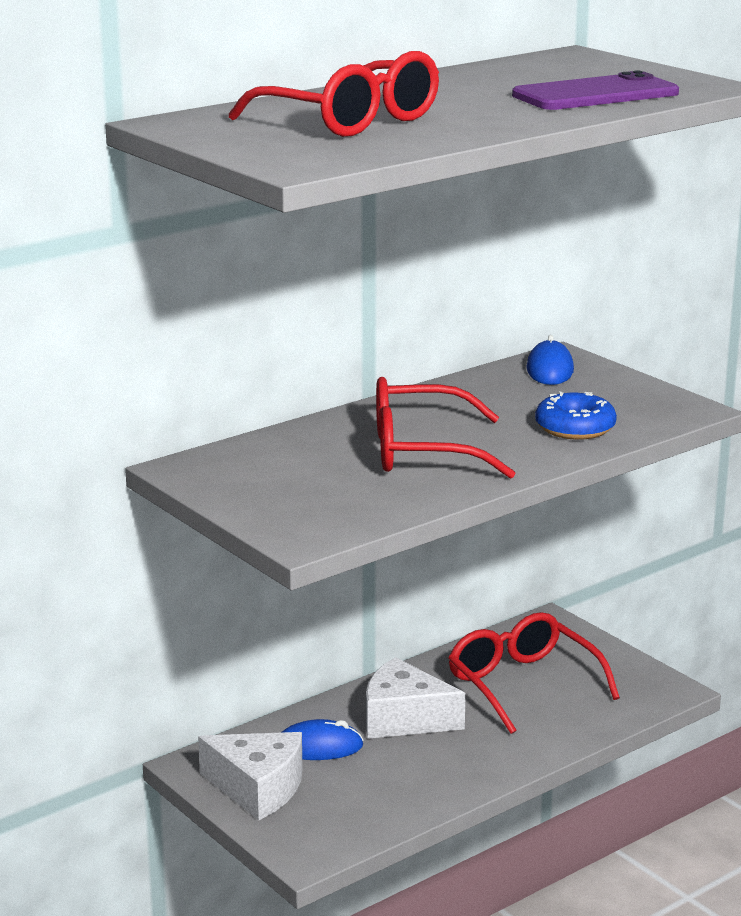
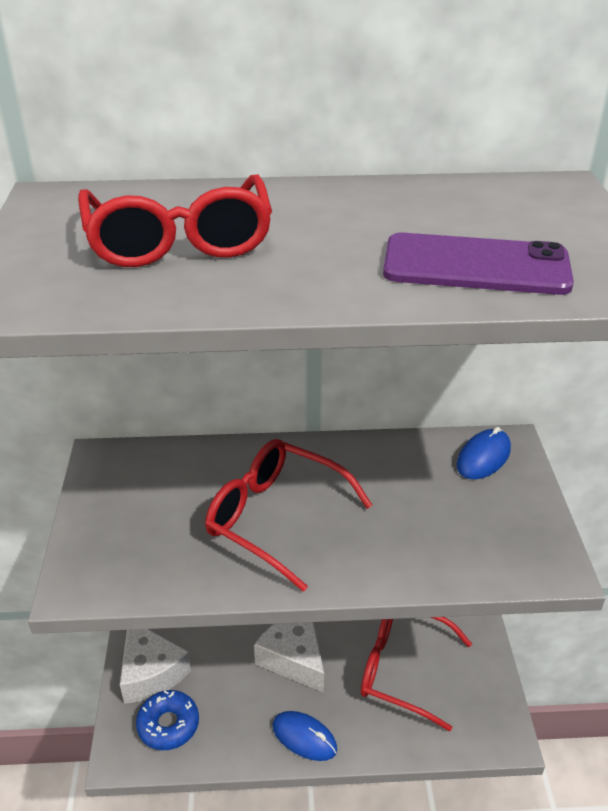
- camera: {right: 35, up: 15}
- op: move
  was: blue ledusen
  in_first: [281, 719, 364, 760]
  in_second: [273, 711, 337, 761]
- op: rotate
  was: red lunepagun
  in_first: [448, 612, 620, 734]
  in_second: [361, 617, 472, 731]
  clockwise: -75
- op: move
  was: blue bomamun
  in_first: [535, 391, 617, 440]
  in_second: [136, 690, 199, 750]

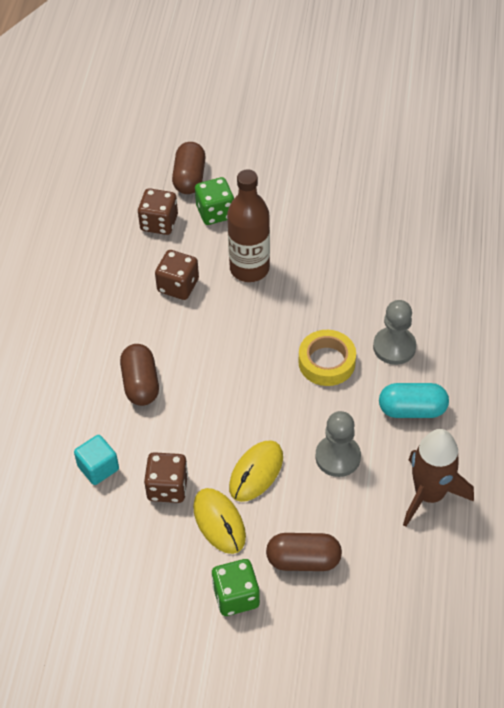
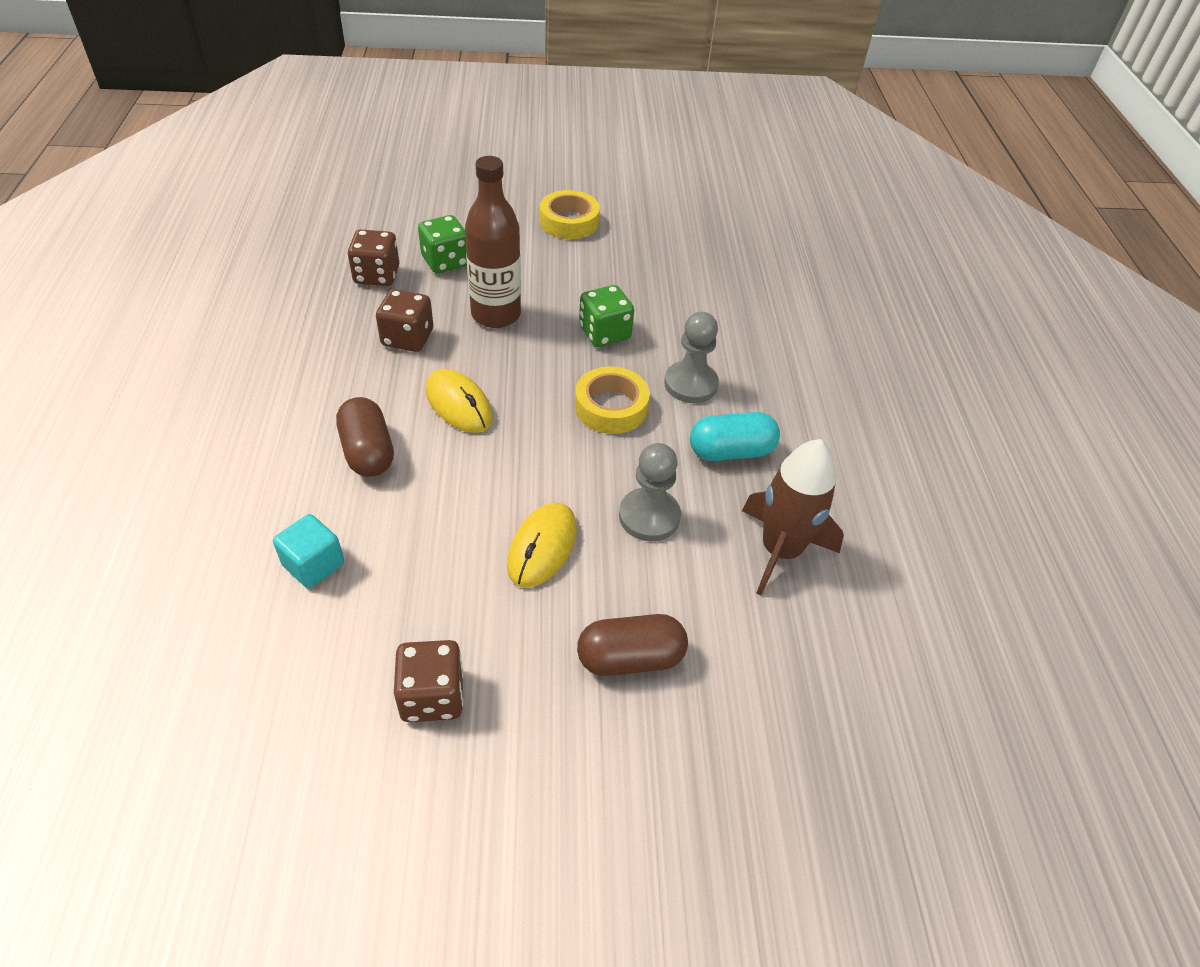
- camera: {right: -15, up: -5}
- op: move
  was: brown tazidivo
  in_first: [144, 452, 188, 503]
  in_second: [394, 640, 463, 722]
- op: delete
  was: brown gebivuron
  in_first: [172, 142, 206, 194]
- op: move
  was: yellow ledusen
  in_first: [193, 488, 246, 554]
  in_second: [426, 369, 493, 433]
- op: move
  was: green tazidivo
  in_first: [211, 559, 260, 616]
  in_second: [579, 285, 634, 347]
- op: insert
  now: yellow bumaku
  in_second: [540, 190, 600, 239]

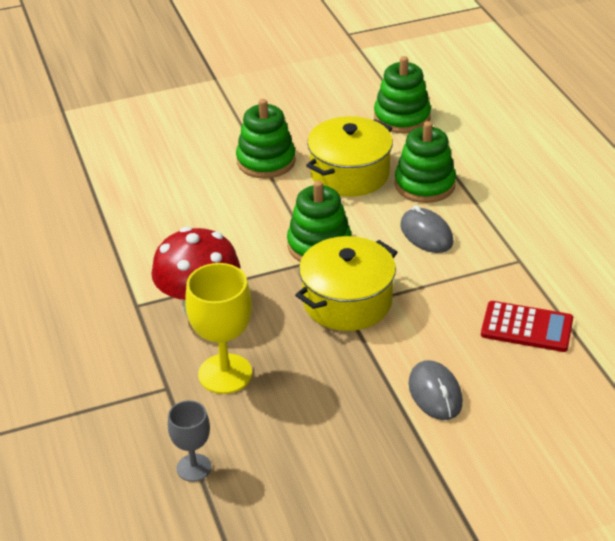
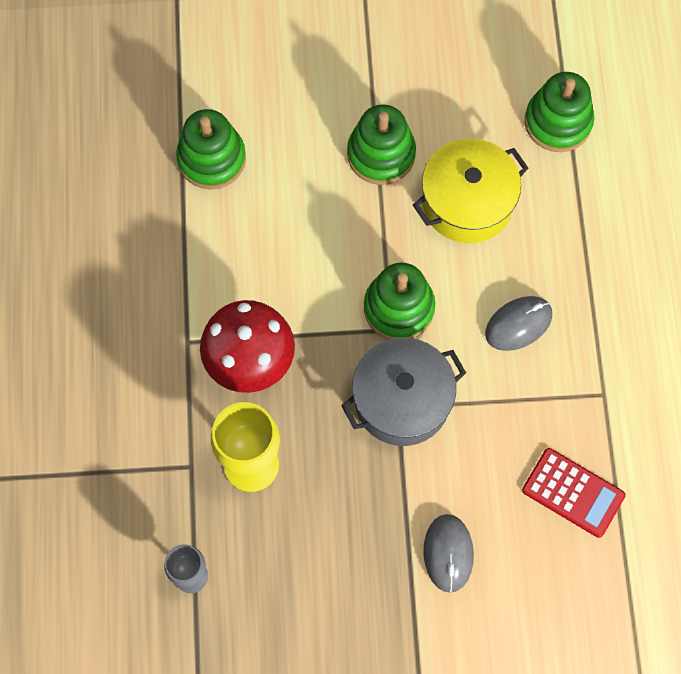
- camera: {right: 15, up: 30}
- op: recolor
  was: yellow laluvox
  now: grey laluvox
  in_first: [295, 236, 397, 331]
  in_second: [341, 338, 466, 446]
- op: move
  was: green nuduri
  in_first: [395, 121, 456, 203]
  in_second: [176, 109, 246, 190]
- op: rotate
  was: grey ledusen
  in_first: [400, 205, 453, 253]
  in_second: [485, 296, 552, 351]
  clockwise: 75

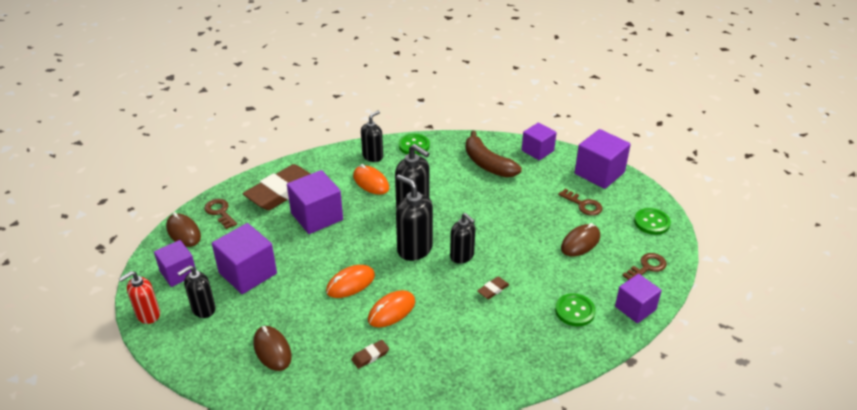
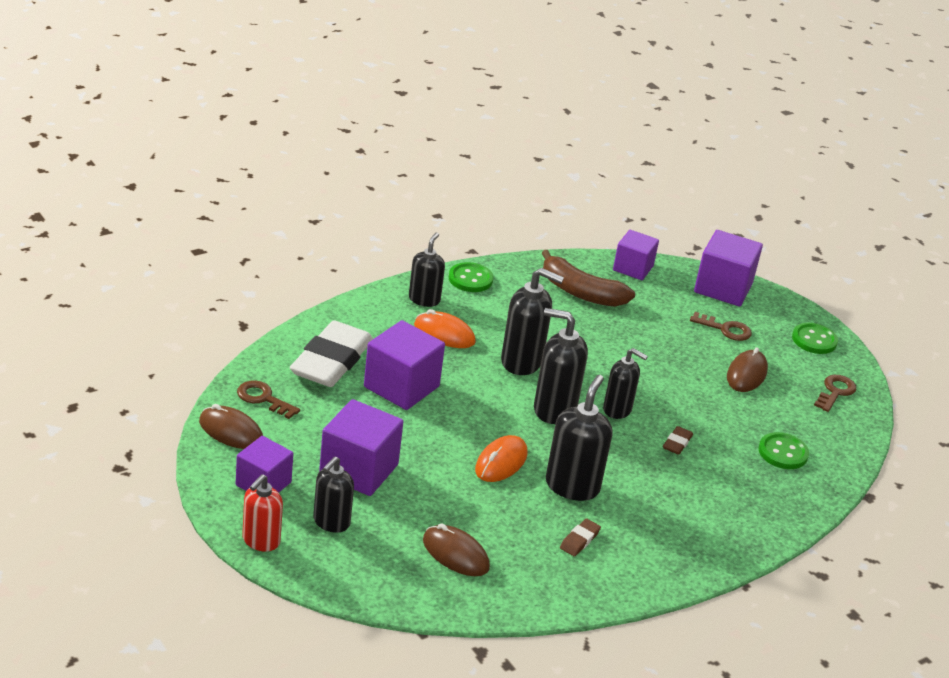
- camera: {right: -25, up: -5}
- op: recolor
  was: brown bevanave
  now: white bevanave
  in_first: [243, 164, 311, 210]
  in_second: [290, 320, 373, 387]
- op: replace
  was: orange ledusen
  now: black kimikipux
  in_first: [368, 290, 415, 327]
  in_second: [546, 375, 612, 501]
- op: delete
  was: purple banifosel
  in_first: [615, 274, 662, 323]

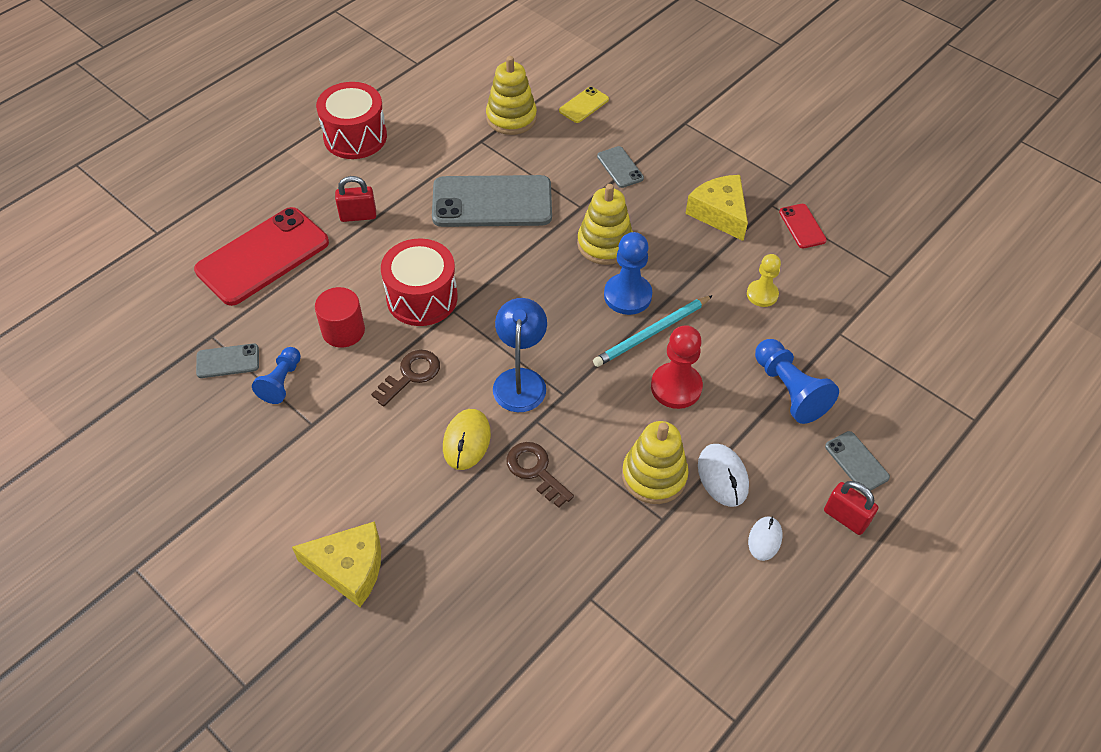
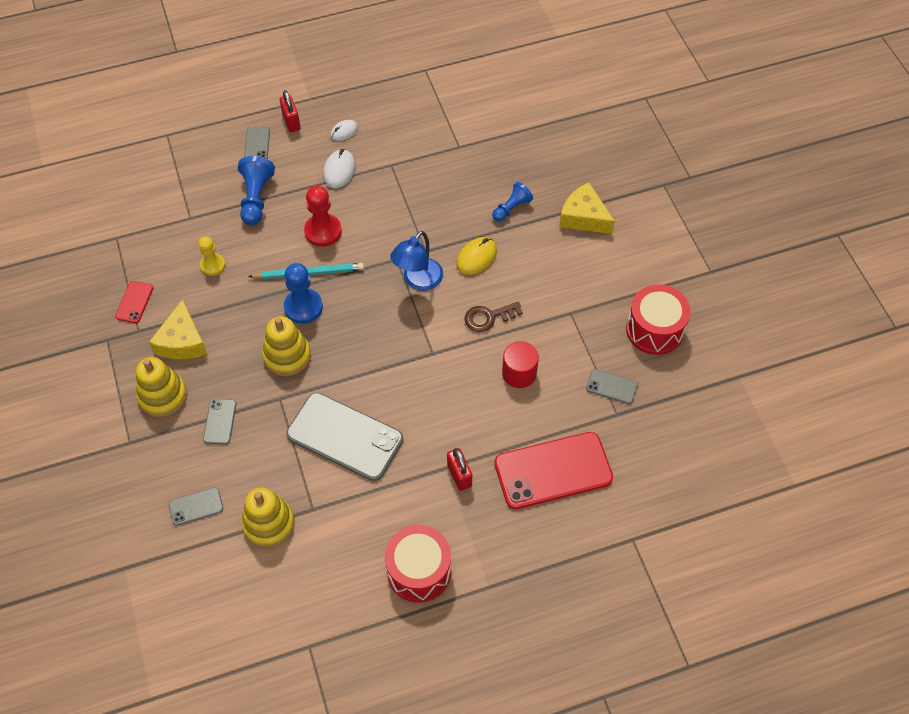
- camera: {right: -150, up: 5}
- op: move
  was: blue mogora
  in_first: [252, 347, 301, 404]
  in_second: [492, 182, 533, 222]
- op: rotate
  was: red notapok
  in_first: [335, 176, 376, 222]
  in_second: [447, 448, 472, 491]
  clockwise: 45
- op: move
  was: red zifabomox
  in_first: [381, 238, 458, 326]
  in_second: [626, 284, 691, 355]
- op: delete
  was: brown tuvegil
  in_first: [506, 442, 574, 508]
- op: recolor
  was: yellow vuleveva
  now: grey vuleveva
  in_first: [559, 87, 609, 123]
  in_second: [169, 487, 223, 526]
- op: move
  was: yellow nuduri
  in_first: [622, 421, 689, 504]
  in_second: [136, 357, 187, 417]

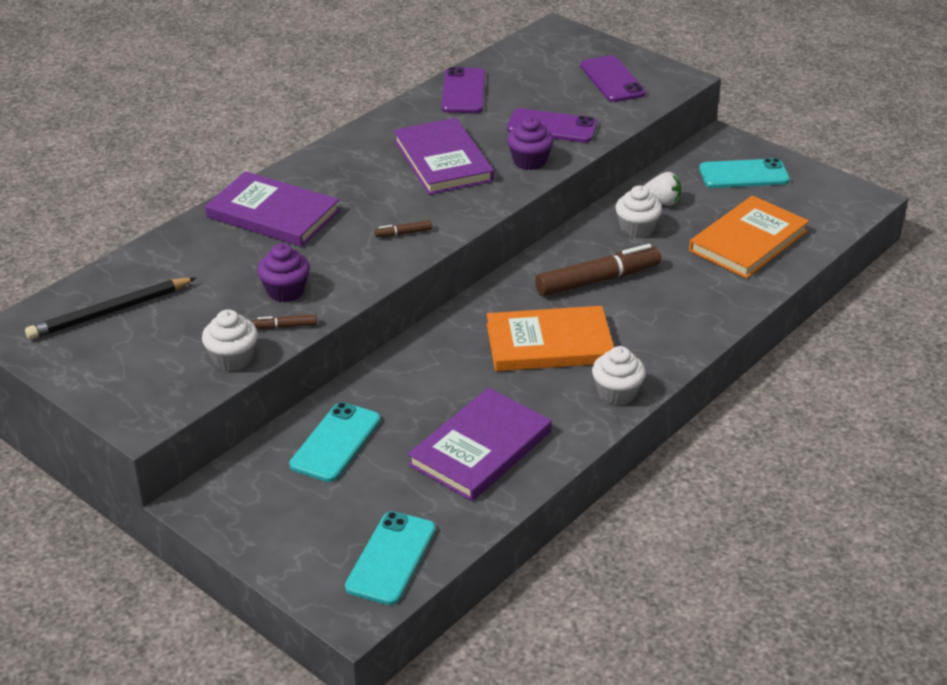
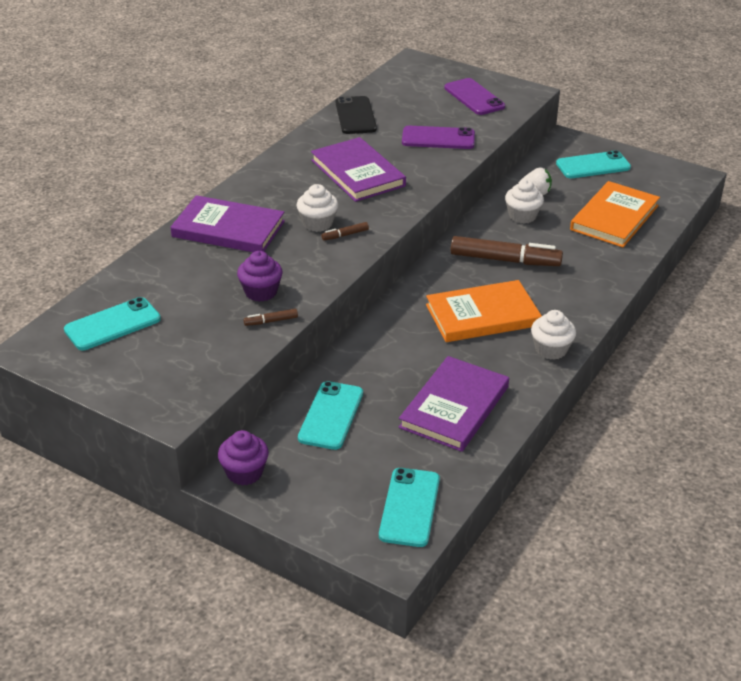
- camera: {right: -10, up: 0}
- op: replace
  was: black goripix
  now: turquoise vuleveva
  in_first: [25, 277, 196, 340]
  in_second: [64, 297, 161, 350]
- op: move
  was: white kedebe
  in_first: [202, 310, 258, 371]
  in_second: [297, 184, 338, 232]
- op: recolor
  was: purple vuleveva
  now: black vuleveva
  in_first: [441, 67, 485, 113]
  in_second: [335, 96, 377, 134]
- op: move
  was: purple kedebe
  in_first: [507, 117, 554, 170]
  in_second: [218, 430, 269, 486]
- op: rotate
  was: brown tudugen
  in_first: [535, 244, 661, 296]
  in_second: [451, 236, 563, 266]
  clockwise: 45

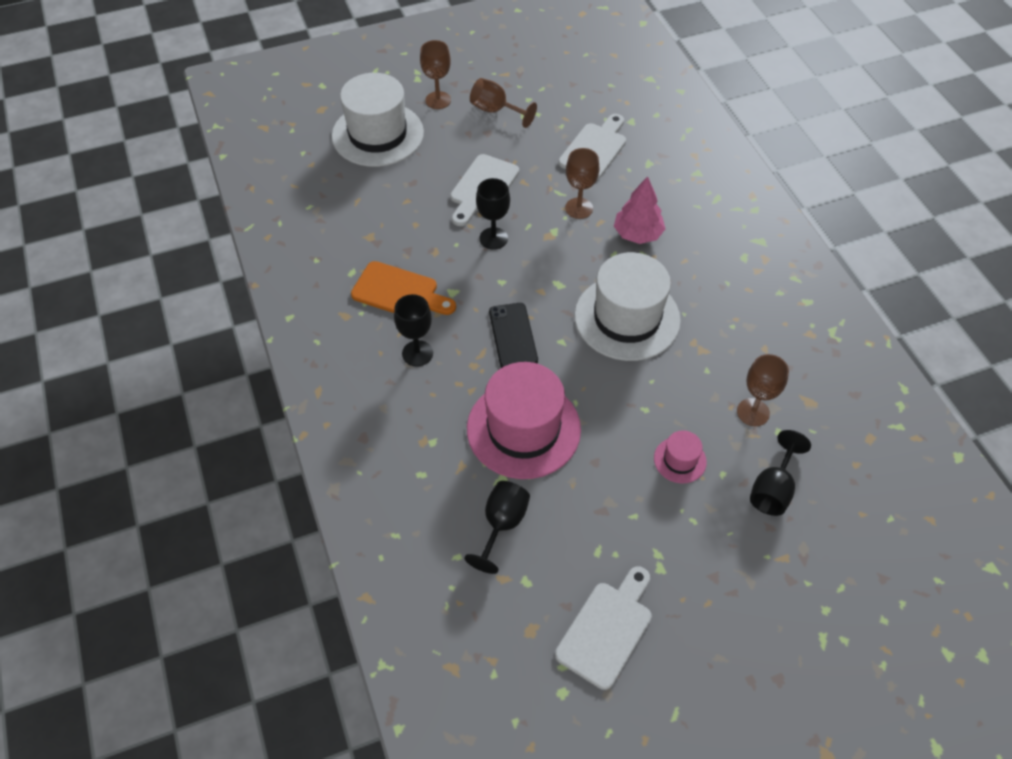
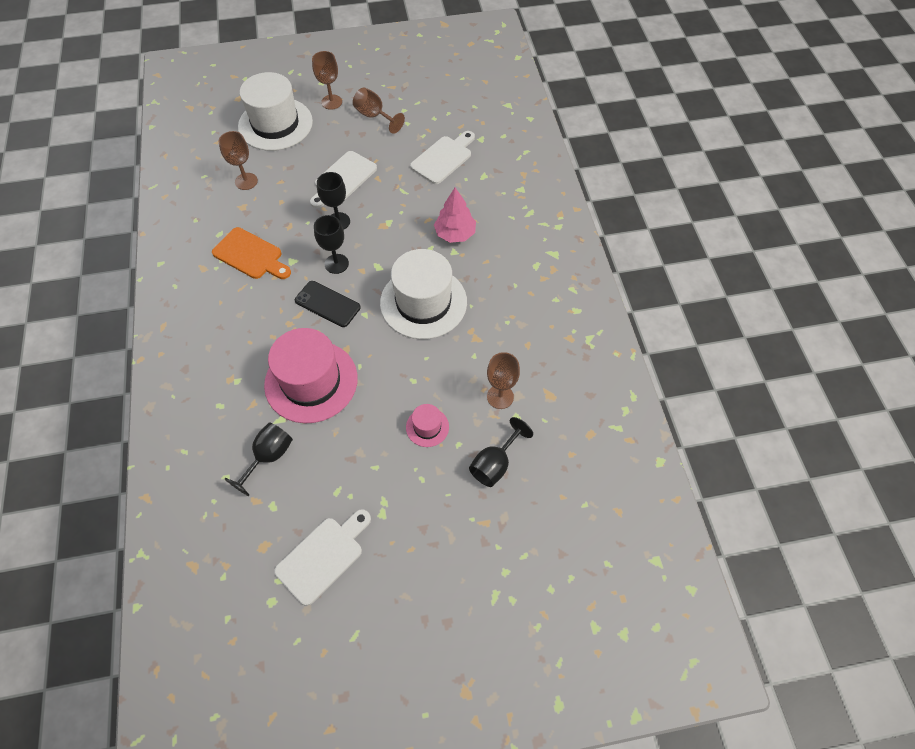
- camera: {right: 10, up: 5}
- op: move
  was: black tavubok
  in_first: [394, 294, 433, 366]
  in_second: [314, 215, 349, 274]
- op: rotate
  was: black vuleveva
  in_first: [489, 303, 538, 368]
  in_second: [295, 281, 361, 327]
  clockwise: -60
- op: move
  was: brown tavubok
  in_first: [565, 148, 599, 219]
  in_second: [218, 131, 258, 190]

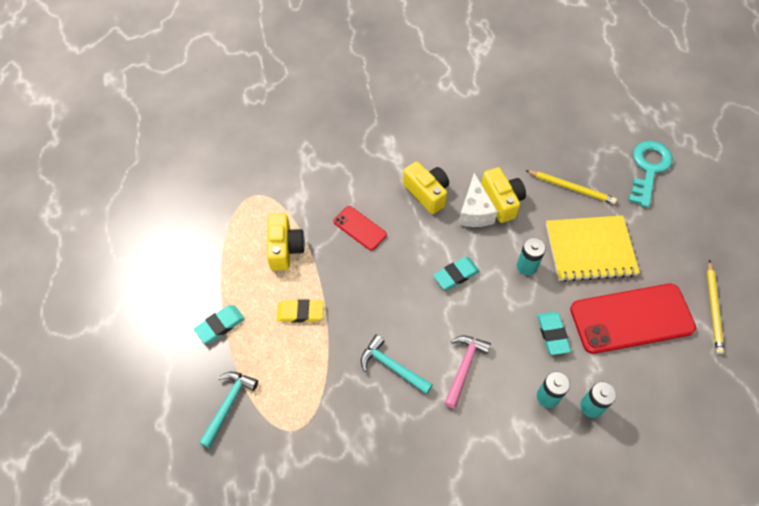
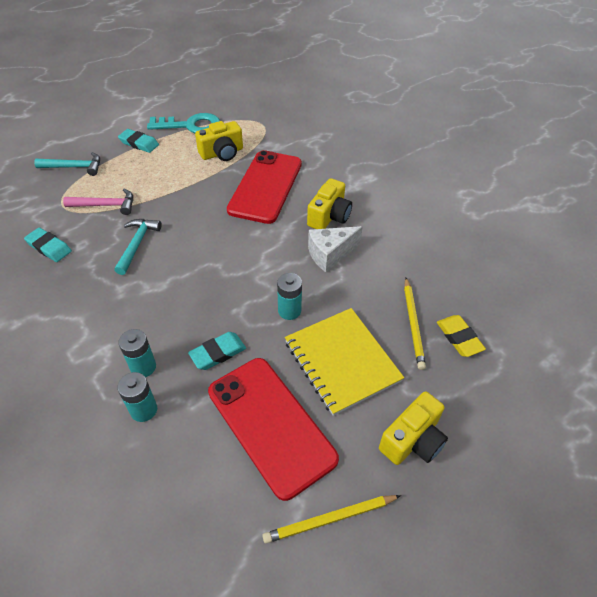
- camera: {right: 65, up: -10}
- op: move
  was: yellow bevanave
  in_first: [277, 299, 323, 323]
  in_second: [437, 315, 486, 357]
- op: resize
  was: red vuleveva
  in_first: [333, 206, 387, 250]
  in_second: [227, 150, 302, 224]
  ratio: 2.03
- op: move
  was: turquoise bevanave
  in_first: [433, 257, 480, 290]
  in_second: [24, 227, 72, 262]
- op: move
  was: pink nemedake
  in_first: [444, 336, 491, 409]
  in_second: [63, 188, 133, 215]
- op: move
  was: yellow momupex
  in_first: [481, 167, 526, 223]
  in_second: [379, 391, 448, 465]
- op: move
  was: turquoise tuvegil
  in_first: [628, 141, 673, 208]
  in_second: [147, 113, 220, 134]

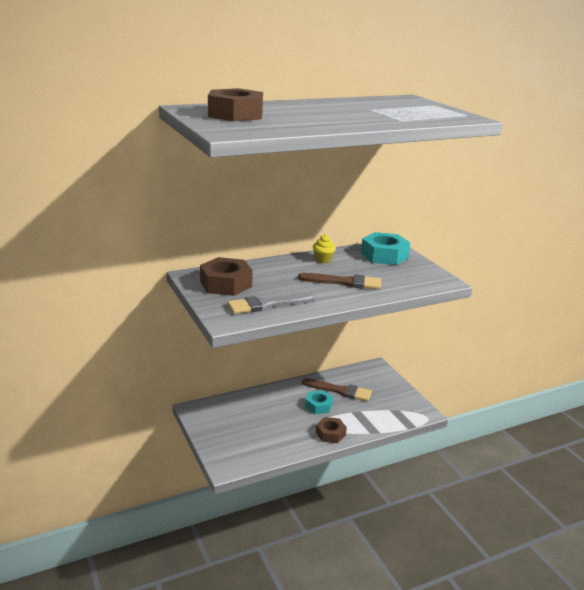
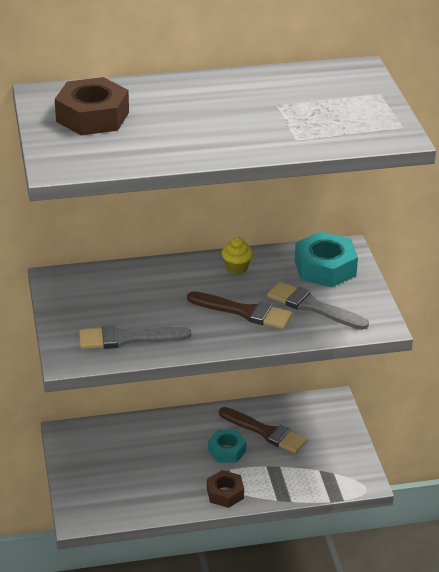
- camera: {right: 15, up: 10}
- op: delete
  was: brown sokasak
  in_first: [200, 257, 253, 296]
- op: insert
  now: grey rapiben
  in_second: [267, 282, 369, 330]

